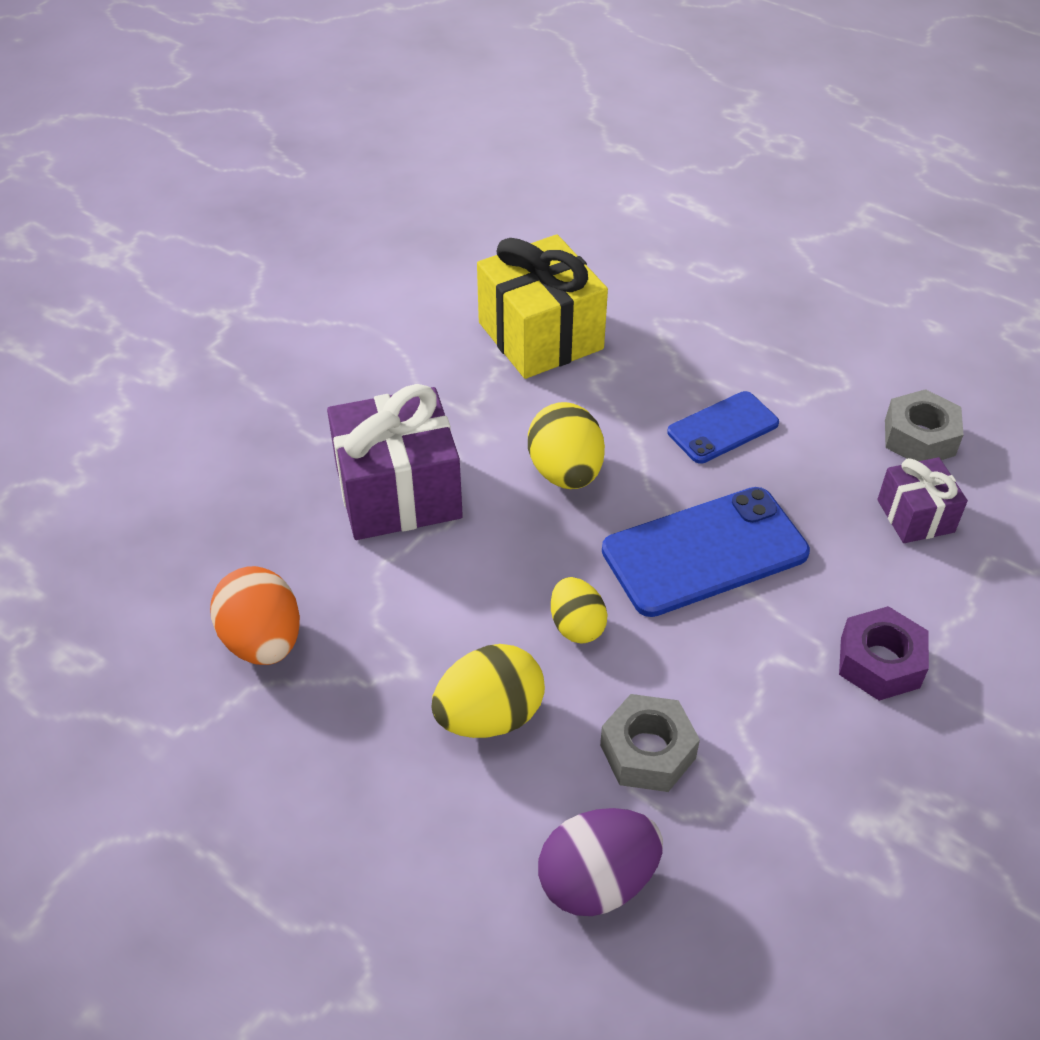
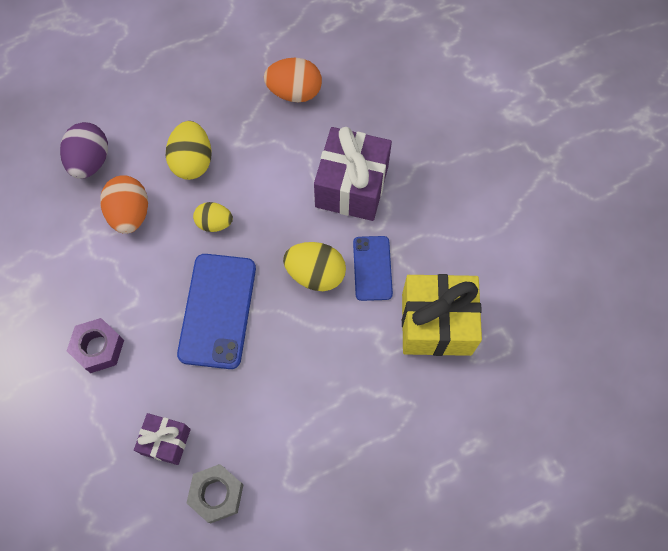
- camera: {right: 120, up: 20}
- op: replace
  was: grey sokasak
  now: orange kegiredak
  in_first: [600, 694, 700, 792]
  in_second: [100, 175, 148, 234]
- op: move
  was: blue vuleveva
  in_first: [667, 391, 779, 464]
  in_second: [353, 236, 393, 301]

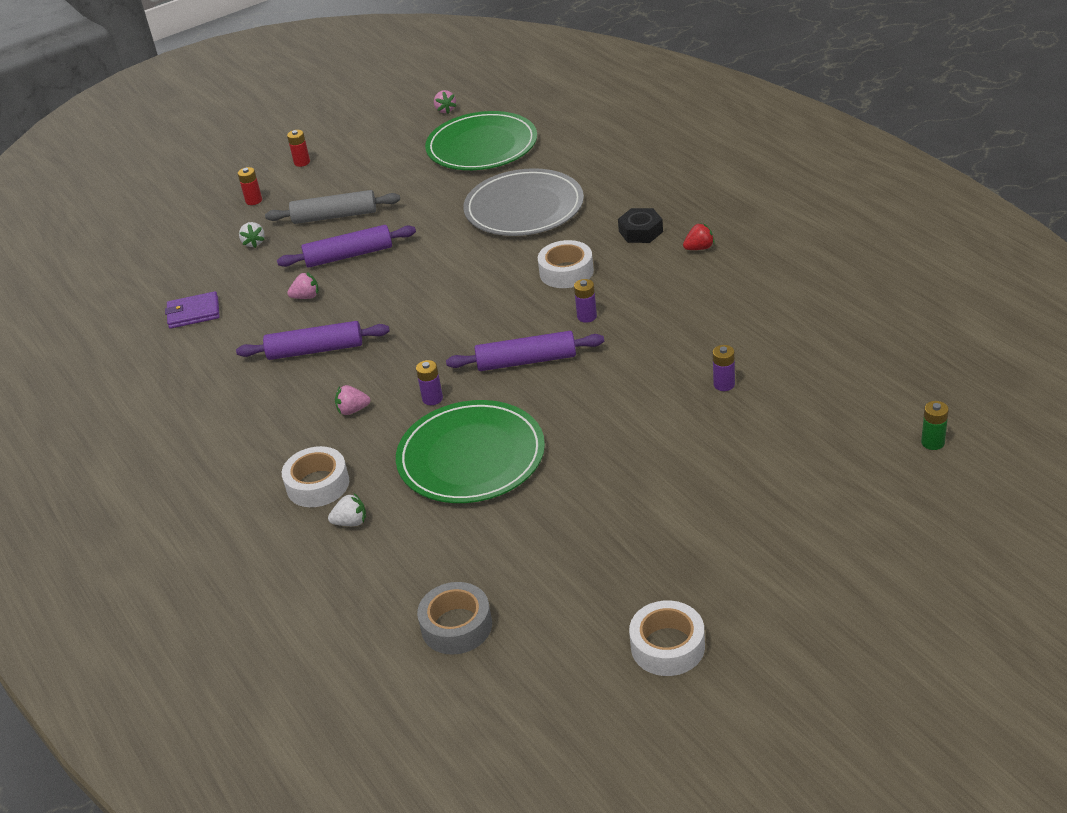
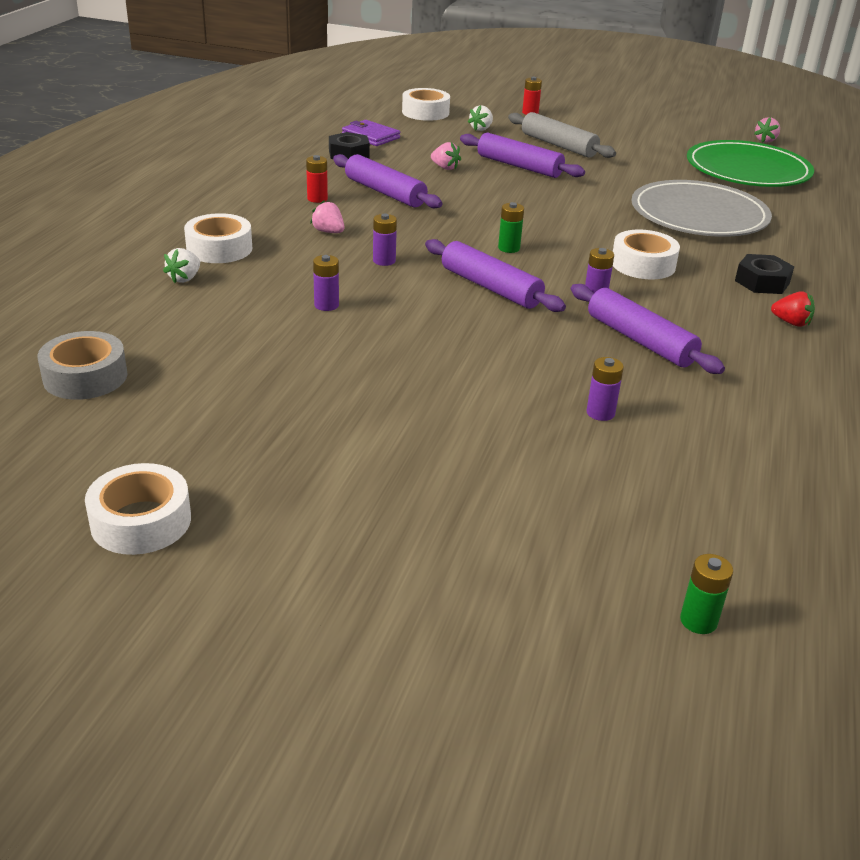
- camera: {right: 45, up: -5}
- op: move
  was: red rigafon
  in_first: [287, 130, 310, 167]
  in_second: [306, 155, 328, 203]
- op: rotate
  was: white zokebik
  in_first: [328, 493, 366, 526]
  in_second: [163, 248, 200, 283]
  clockwise: 75
- op: replace
  was: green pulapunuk
  now: purple rigafon
  in_first: [396, 400, 545, 503]
  in_second: [313, 255, 339, 311]
- op: insert
  now: black sokasak
  in_second: [329, 132, 370, 159]
- op: insert
  now: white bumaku
  in_second: [402, 88, 450, 121]
- op: insert
  now: green rigafon
  in_second: [498, 202, 524, 253]
- op: insert
  now: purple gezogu
  in_second: [571, 284, 725, 374]

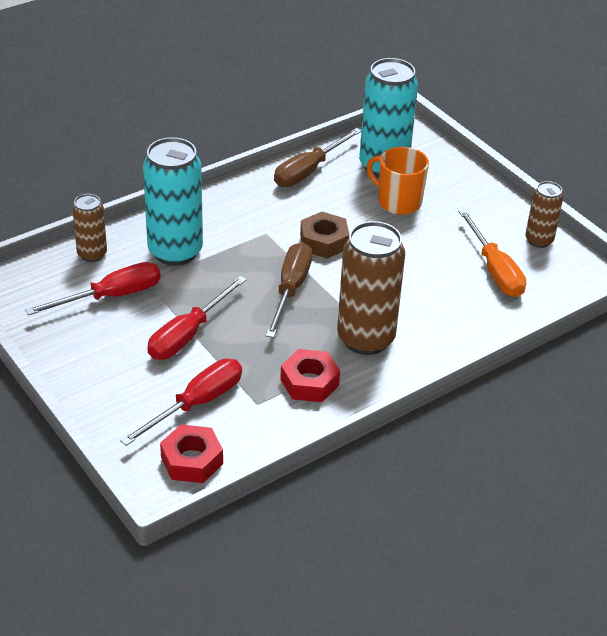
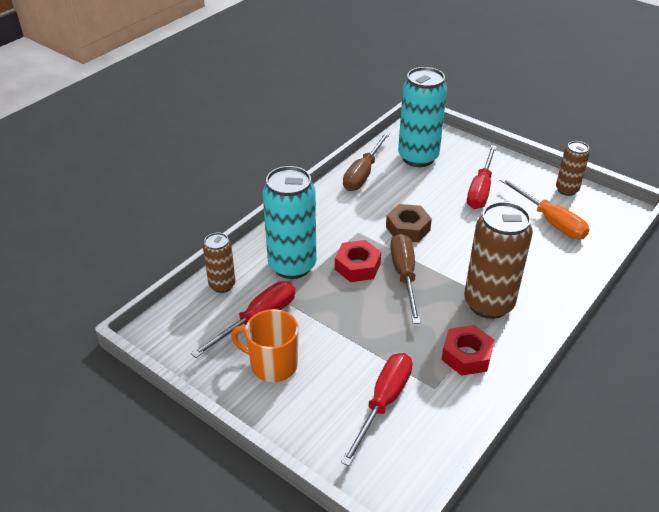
- camera: {right: -15, up: 0}
- op: move
  was: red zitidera
  in_first: [147, 276, 247, 360]
  in_second: [467, 145, 497, 209]
- op: move
  was: red sokasak
  in_first: [160, 424, 223, 483]
  in_second: [335, 240, 381, 282]
- op: move
  was: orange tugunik
  in_first: [367, 147, 429, 215]
  in_second: [231, 309, 299, 382]

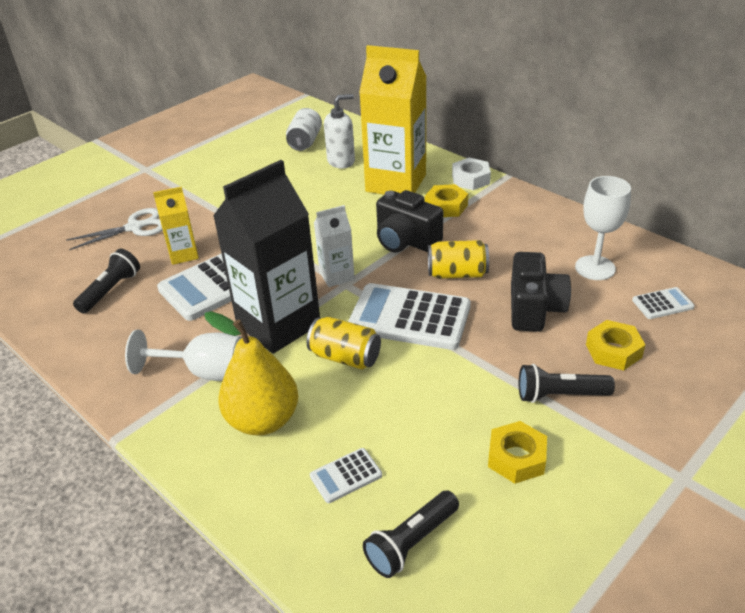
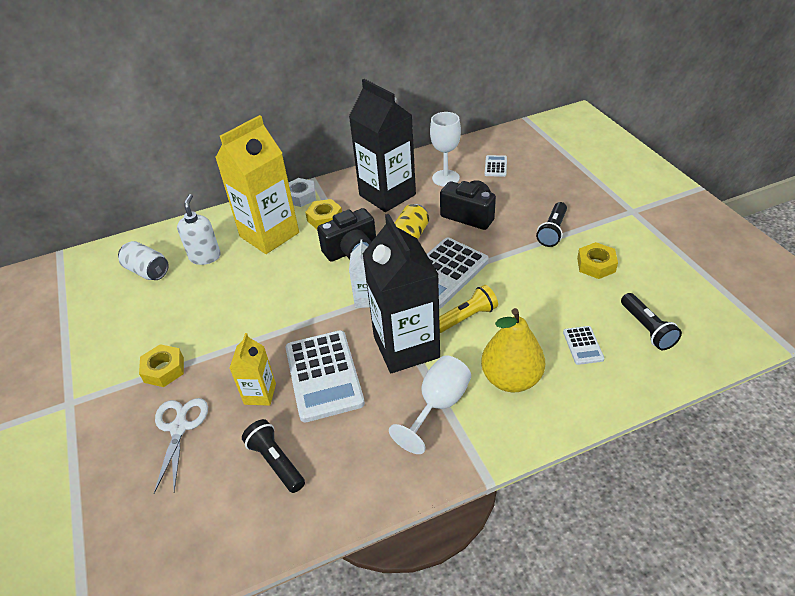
- camera: {right: -65, up: 5}
- op: replace
  was: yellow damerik
  now: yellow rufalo
  in_first: [307, 317, 381, 370]
  in_second: [439, 285, 498, 333]
- op: move
  was: yellow sokasak
  in_first: [586, 320, 645, 370]
  in_second: [139, 344, 184, 387]
- op: insert
  now: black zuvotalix
  in_second: [349, 79, 416, 212]

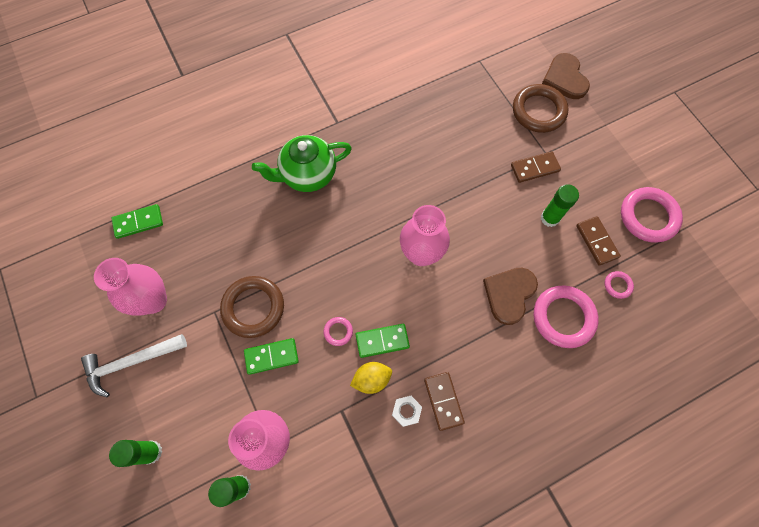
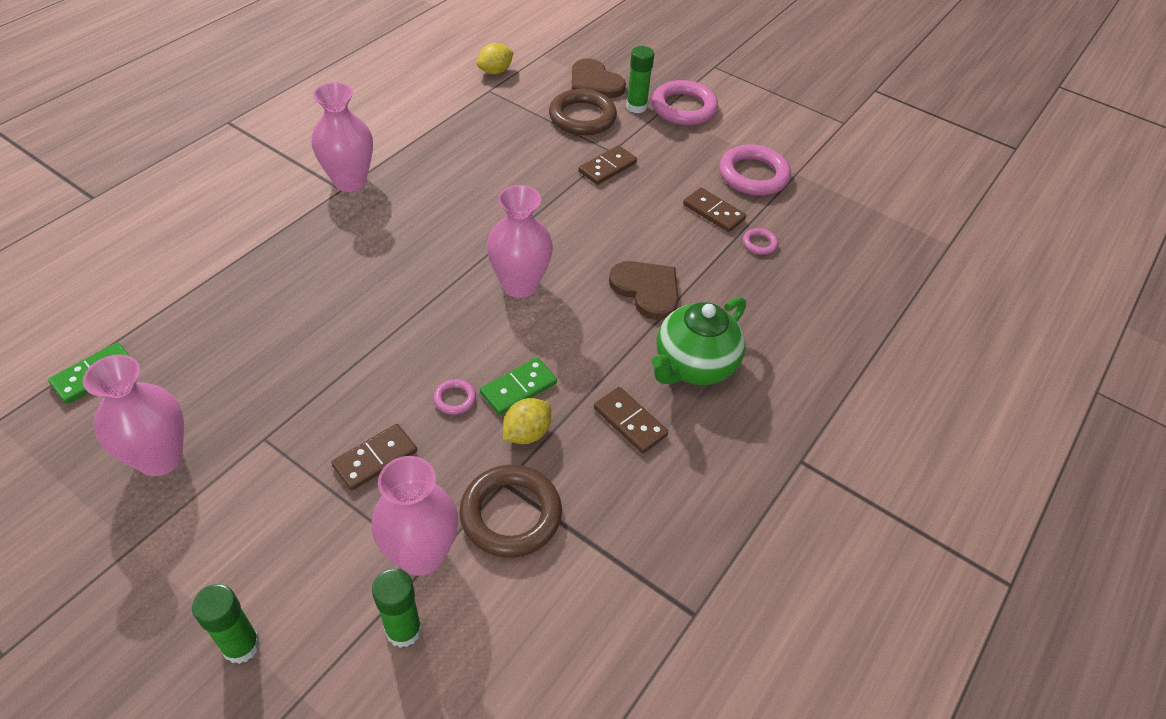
- camera: {right: -30, up: -20}
- op: delete
  was: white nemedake
  in_first: [81, 334, 187, 397]
- op: move
  was: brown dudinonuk
  in_first: [220, 276, 284, 338]
  in_second: [459, 465, 562, 558]
- op: recolor
  was: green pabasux
  now: brown pabasux
  in_first: [244, 338, 299, 375]
  in_second: [332, 424, 417, 491]
- op: move
  was: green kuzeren
  in_first: [252, 135, 352, 192]
  in_second: [651, 297, 746, 385]
- op: delete
  was: white sokasak
  in_first: [392, 396, 422, 427]
- op: rotate
  was: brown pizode
  in_first: [483, 268, 538, 325]
  in_second: [609, 261, 679, 320]
  clockwise: 135
- op: move
  was: pink dudinonuk
  in_first: [534, 285, 599, 348]
  in_second: [652, 80, 718, 125]
- op: move
  was: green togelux
  in_first: [541, 184, 579, 227]
  in_second: [626, 46, 654, 113]
- op: insert
  now: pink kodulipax
  in_second: [311, 82, 373, 192]
- op: insert
  now: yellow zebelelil
  in_second: [476, 43, 514, 74]

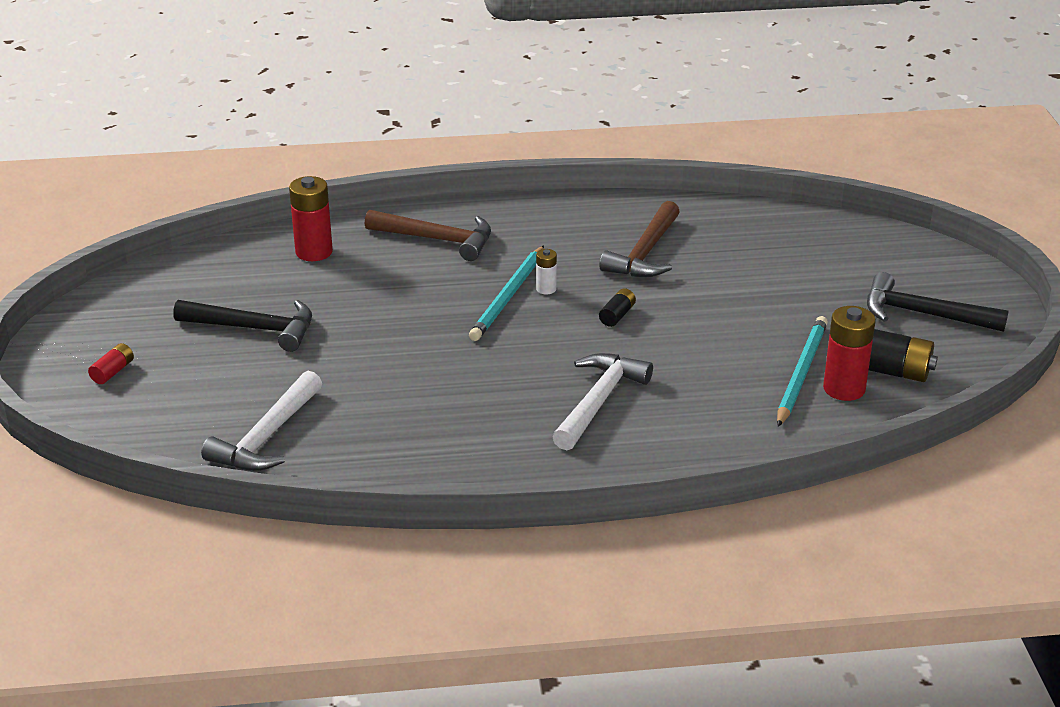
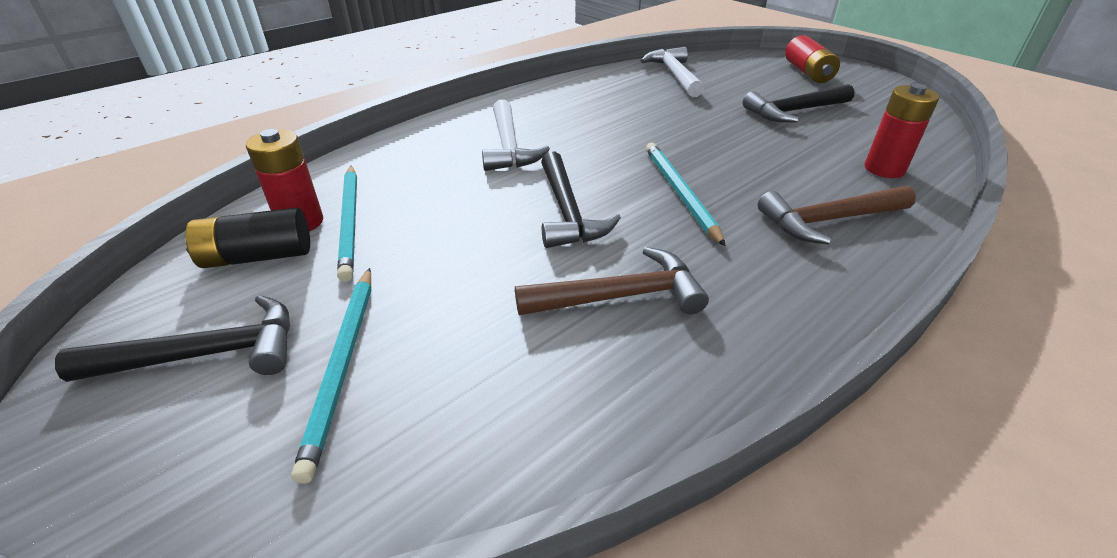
- camera: {right: 145, up: 5}
- op: resize
  was: red rigafon
  in_first: [88, 343, 134, 384]
  in_second: [785, 35, 840, 83]
  ratio: 1.91
- op: delete
  was: white rigafon
  in_first: [536, 249, 557, 294]
- op: rotate
  was: brown nemedake
  in_first: [599, 201, 680, 277]
  in_second: [515, 247, 709, 315]
  clockwise: 90
- op: replace
  was: black rigafon
  now: black nemedake
  in_first: [599, 288, 636, 327]
  in_second: [541, 151, 621, 248]
- op: insert
  now: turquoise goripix
  in_second: [291, 268, 371, 484]

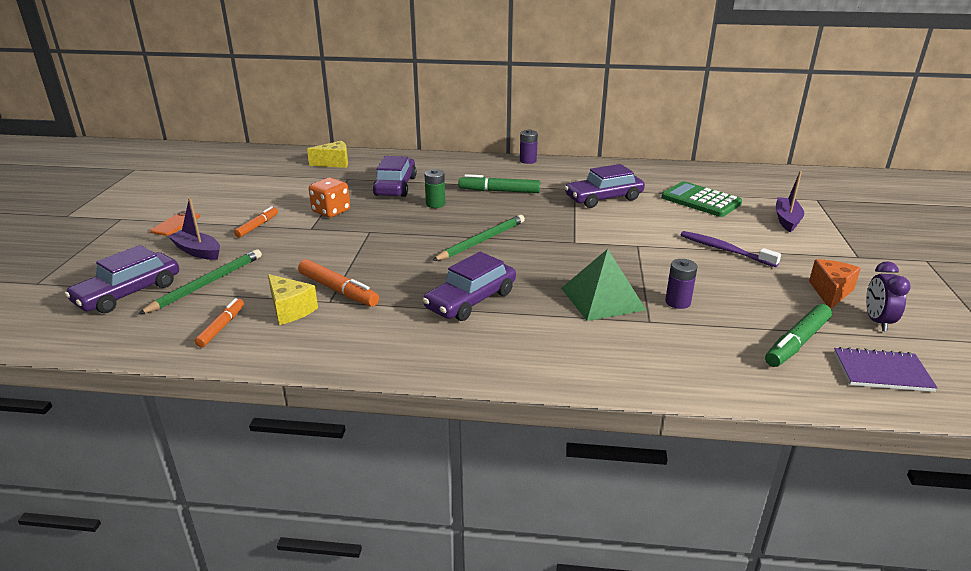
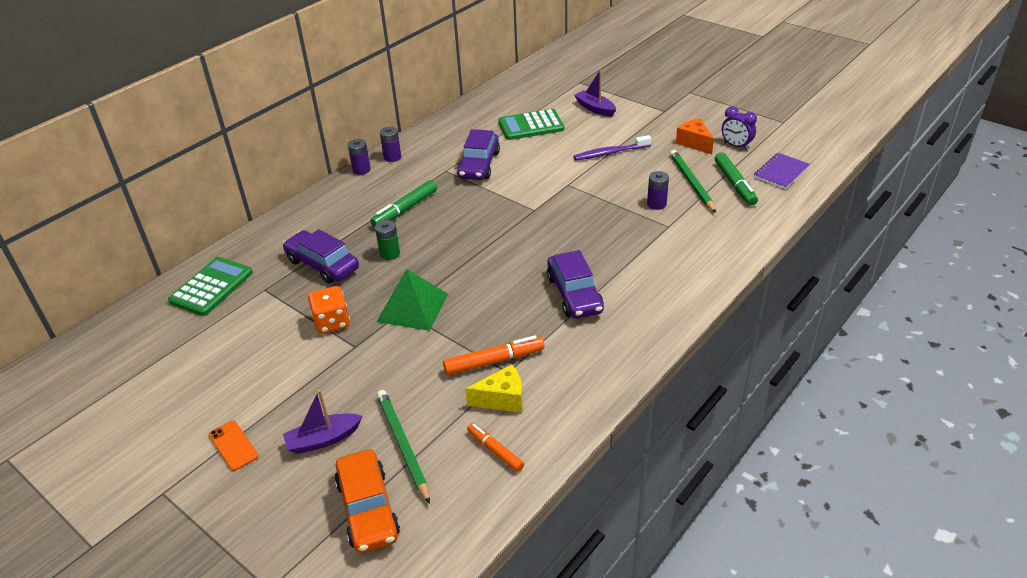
- camera: {right: -55, up: 10}
- op: recolor
  was: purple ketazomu
  now: orange ketazomu
  in_first: [65, 245, 179, 313]
  in_second: [334, 449, 400, 553]
- op: delete
  was: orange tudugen
  in_first: [234, 206, 278, 238]
- op: replace
  was: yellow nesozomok
  now: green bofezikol
  in_first: [307, 141, 348, 168]
  in_second: [168, 257, 253, 316]
- op: move
  was: green goripix
  in_first: [432, 215, 525, 261]
  in_second: [670, 150, 716, 213]
- op: move
  was: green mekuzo
  in_first: [561, 249, 646, 321]
  in_second: [376, 269, 448, 331]
- op: insert
  now: purple rigafon
  in_second: [380, 127, 401, 162]

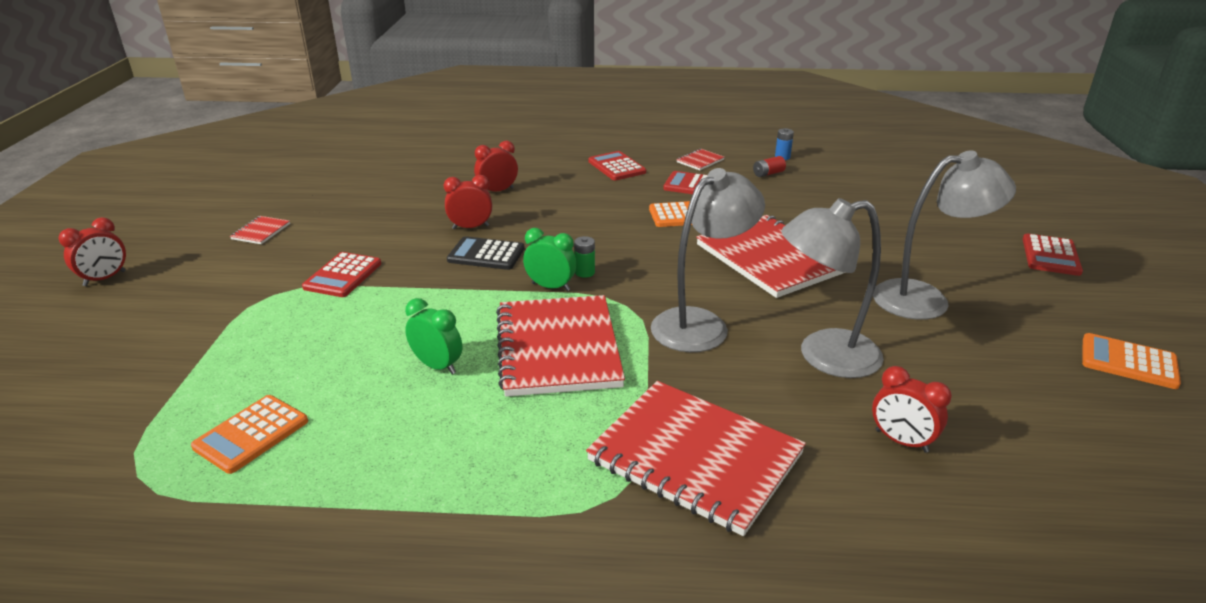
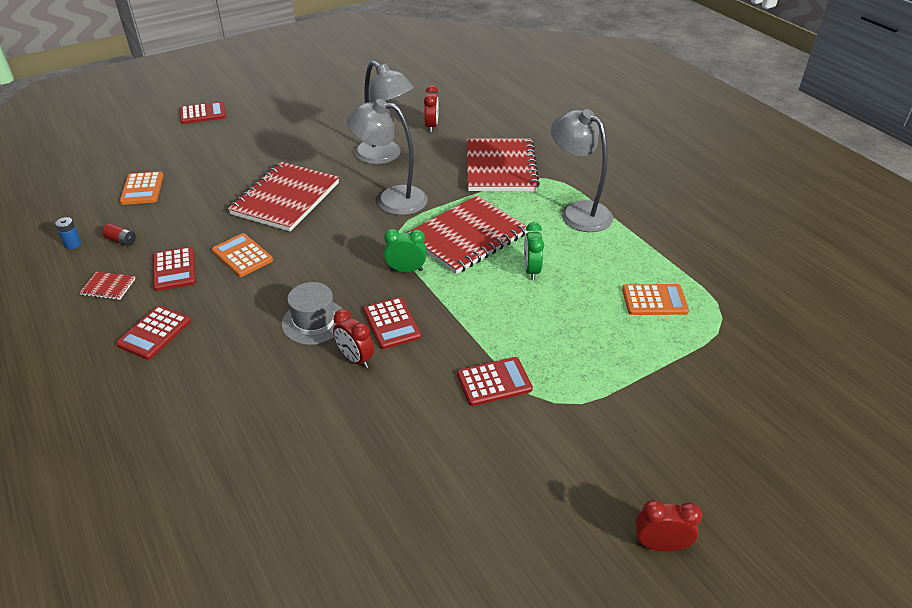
- camera: {right: -125, up: 10}
- op: delete
  was: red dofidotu
  in_first: [230, 216, 290, 244]
- op: recolor
  was: black bofezikol
  now: red bofezikol
  in_first: [447, 236, 525, 270]
  in_second: [363, 297, 421, 349]
- op: delete
  was: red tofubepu
  in_first: [474, 141, 518, 192]
- op: rotate
  was: green tofubepu
  in_first: [523, 228, 577, 291]
  in_second: [384, 229, 427, 272]
  clockwise: 105
- op: delete
  was: green rigafon
  in_first: [574, 236, 595, 278]
- op: move
  was: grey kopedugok
  in_first: [873, 150, 1016, 320]
  in_second: [551, 109, 613, 232]
- op: move
  was: orange bofezikol
  in_first: [1082, 333, 1181, 389]
  in_second: [120, 171, 164, 205]
- op: insert
  now: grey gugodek
  in_second: [282, 282, 342, 345]

